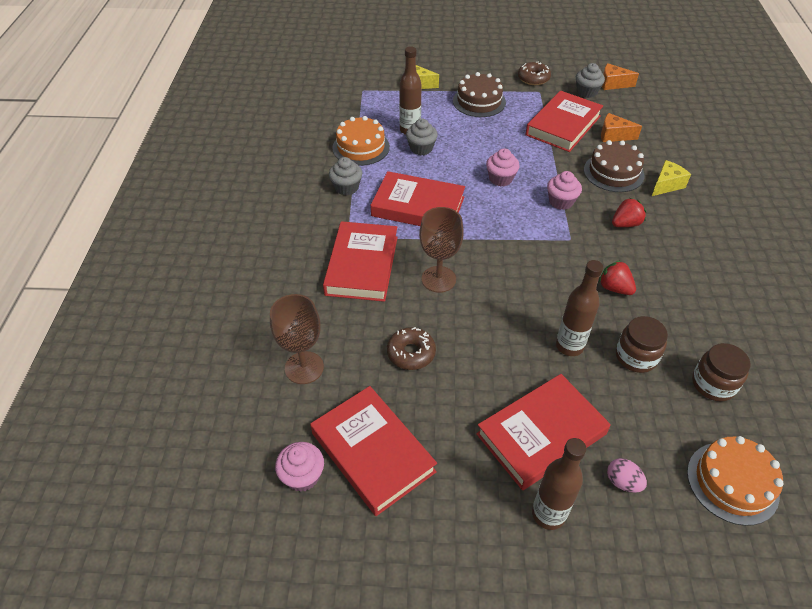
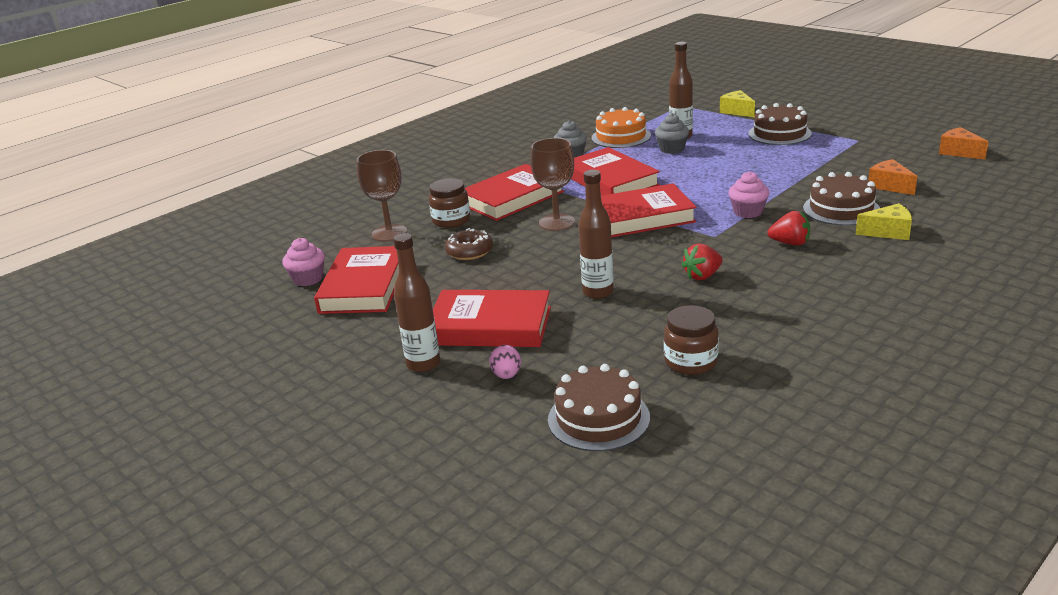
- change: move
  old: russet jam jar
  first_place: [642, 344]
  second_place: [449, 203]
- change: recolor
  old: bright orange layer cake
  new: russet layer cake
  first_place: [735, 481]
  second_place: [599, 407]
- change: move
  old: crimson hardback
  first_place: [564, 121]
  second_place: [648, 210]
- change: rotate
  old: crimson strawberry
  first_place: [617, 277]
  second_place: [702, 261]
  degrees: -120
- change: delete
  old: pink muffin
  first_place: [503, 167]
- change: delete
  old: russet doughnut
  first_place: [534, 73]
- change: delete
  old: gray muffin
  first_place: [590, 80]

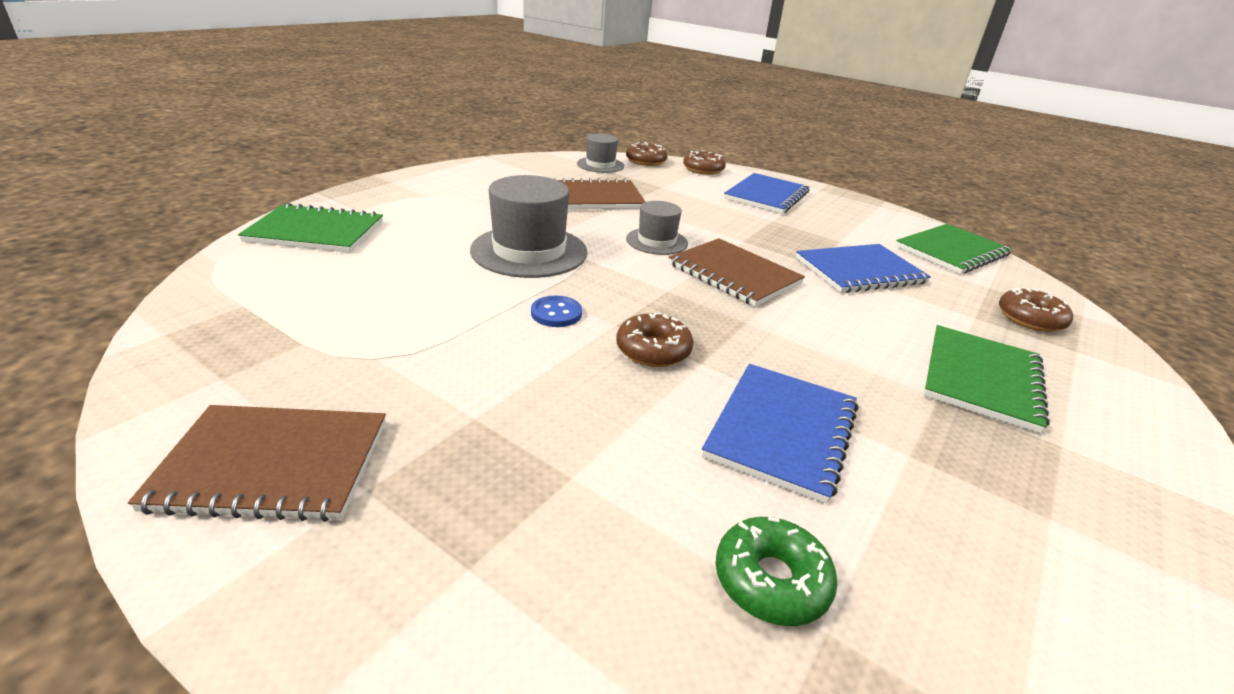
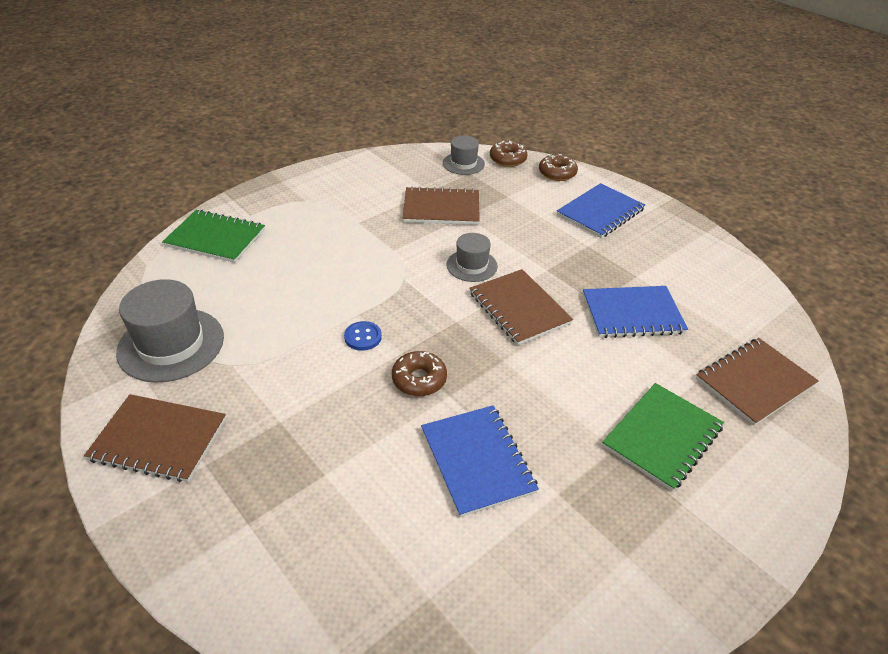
- change: move
  old: gray tall hat
  first_place: [529, 226]
  second_place: [170, 331]
- change: rotate
  old: cobalt notebook
  first_place: [780, 434]
  second_place: [480, 461]
  degrees: -60
- change: replace
  old: russet doughnut
  new: russet notebook
  first_place: [1036, 309]
  second_place: [757, 382]
- change: delete
  old: leaf-green doughnut
  first_place: [776, 571]
- change: delete
  old: leaf-green notebook
  first_place: [953, 249]

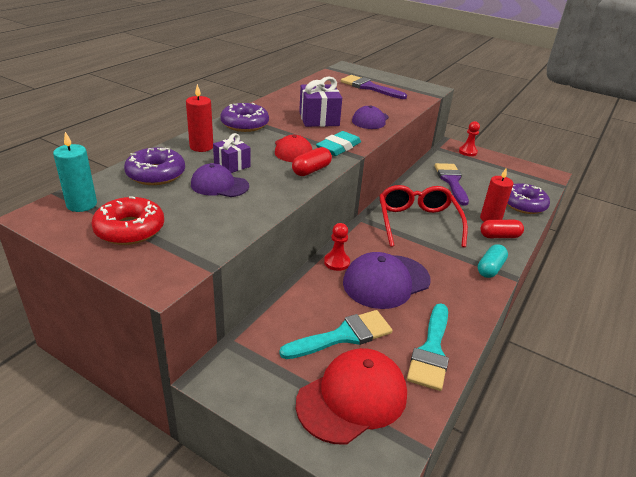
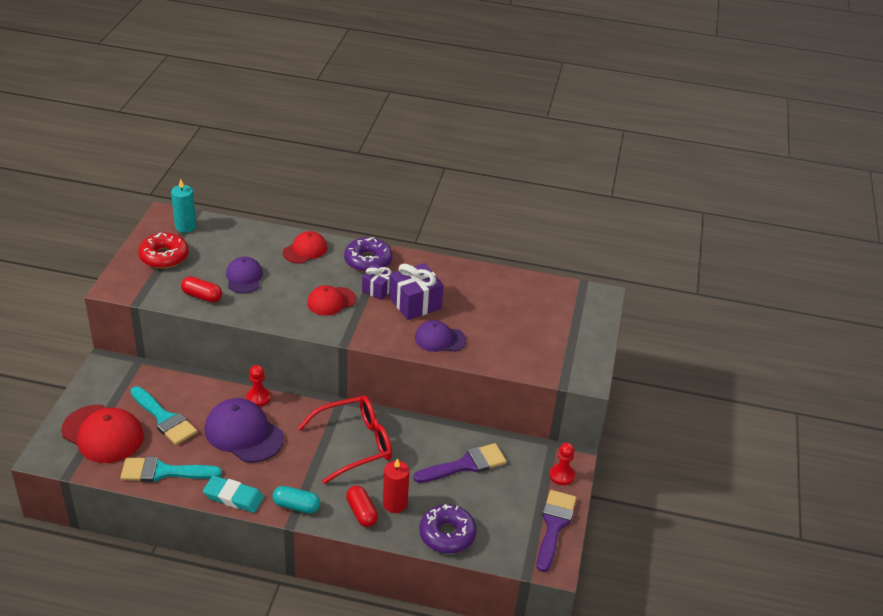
- change: move
  old: crimson pill
  first_place: [312, 161]
  second_place: [201, 289]
- change: move
  old: aqua pencil eraser
  first_place: [338, 143]
  second_place: [233, 494]
- change: replace
  old: crimson pillar candle
  new: crimson peaked cap
  first_place: [199, 118]
  second_place: [305, 247]
- change: move
  old: purple wrapped gift
  first_place: [232, 153]
  second_place: [378, 282]
- change: move
  old: purple paint brush
  first_place: [374, 87]
  second_place: [557, 531]
- change: delete
  old: purple doughnut
  first_place: [154, 166]

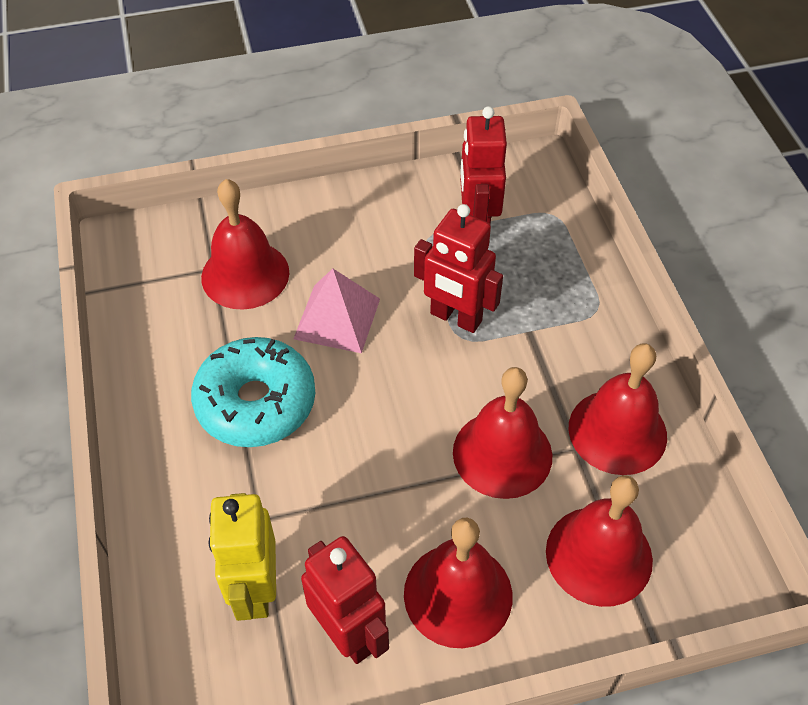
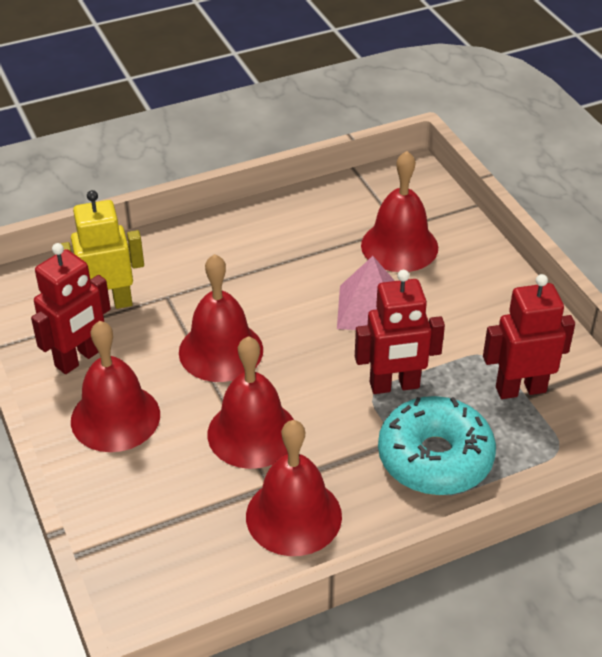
- change: move
  old: crimson school bell
  first_place: [599, 541]
  second_place: [221, 318]
- change: rotate
  old: crimson robot figure
  first_place: [458, 268]
  second_place: [400, 332]
  degrees: -120
- change: move
  old: aqua doughnut
  first_place: [253, 392]
  second_place: [437, 445]

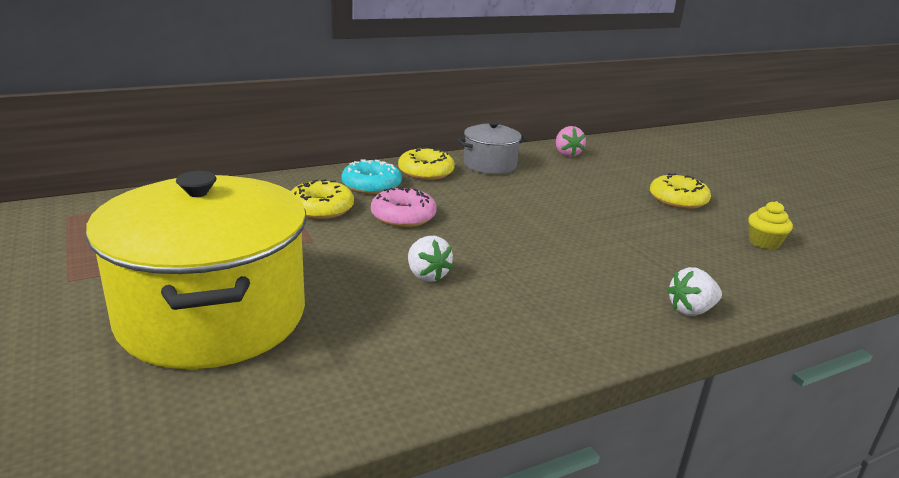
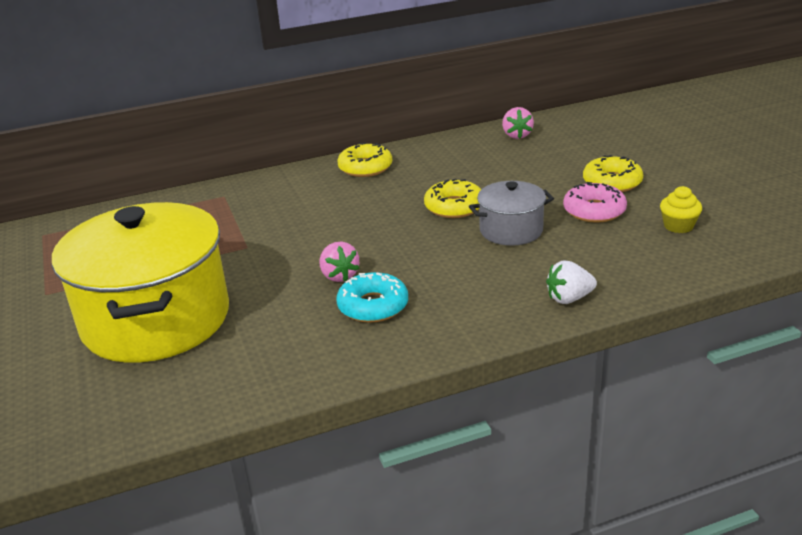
- change: recolor
  old: pure white strawberry
  new: pink strawberry
  first_place: [430, 259]
  second_place: [339, 261]
- change: move
  old: aqua doughnut
  first_place: [372, 176]
  second_place: [372, 297]
- change: move
  old: yellow doughnut
  first_place: [322, 199]
  second_place: [452, 198]
- change: move
  old: gray stockpot
  first_place: [492, 147]
  second_place: [511, 213]
- change: move
  old: pink doughnut
  first_place: [403, 206]
  second_place: [595, 202]

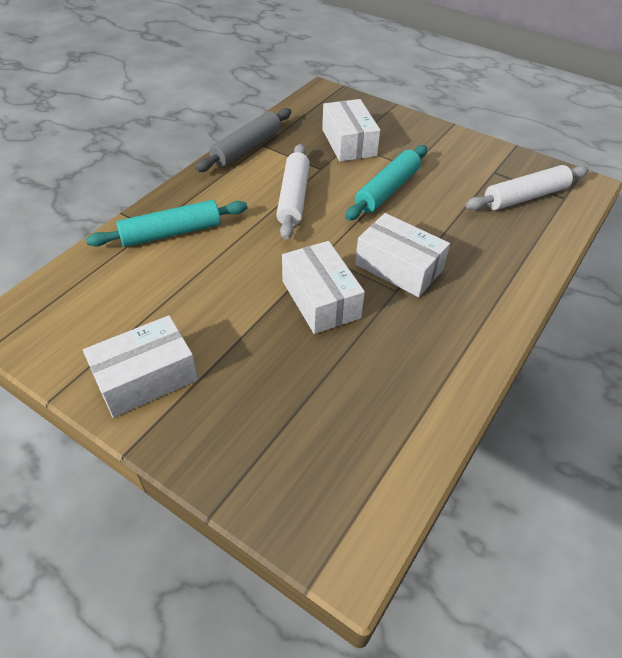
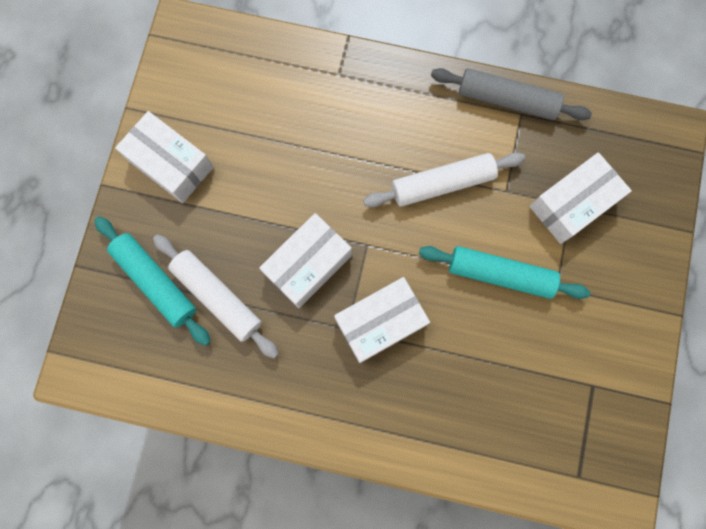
- change: move
  old: aqua pastry roller
  first_place: [167, 223]
  second_place: [152, 281]
- change: move
  old: pure white pastry roller
  first_place: [527, 187]
  second_place: [216, 296]
- change: rotate
  old: pure white package
  first_place: [402, 255]
  second_place: [382, 320]
  degrees: 45

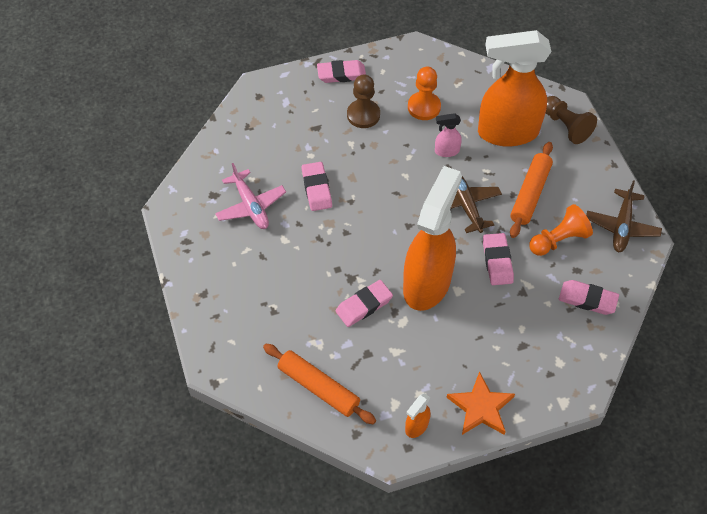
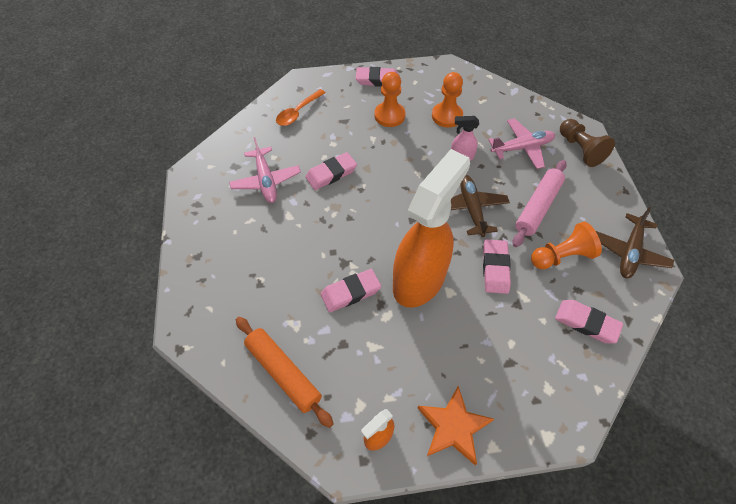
- change: insert
  new: bright orange teaspoon
  second_place: [301, 107]
- change: rotate
  old: pink pencil eraser
  first_place: [317, 186]
  second_place: [331, 171]
  degrees: 60
- change: recolor
  old: russet game pawn
  new: bright orange game pawn
  first_place: [363, 101]
  second_place: [390, 99]
- change: replace
  old: bright orange spray bottle
  new: pink aeroplane
  first_place: [514, 88]
  second_place: [521, 143]
- change: recolor
  old: bright orange pastry roller
  new: pink pastry roller
  first_place: [531, 190]
  second_place: [540, 203]

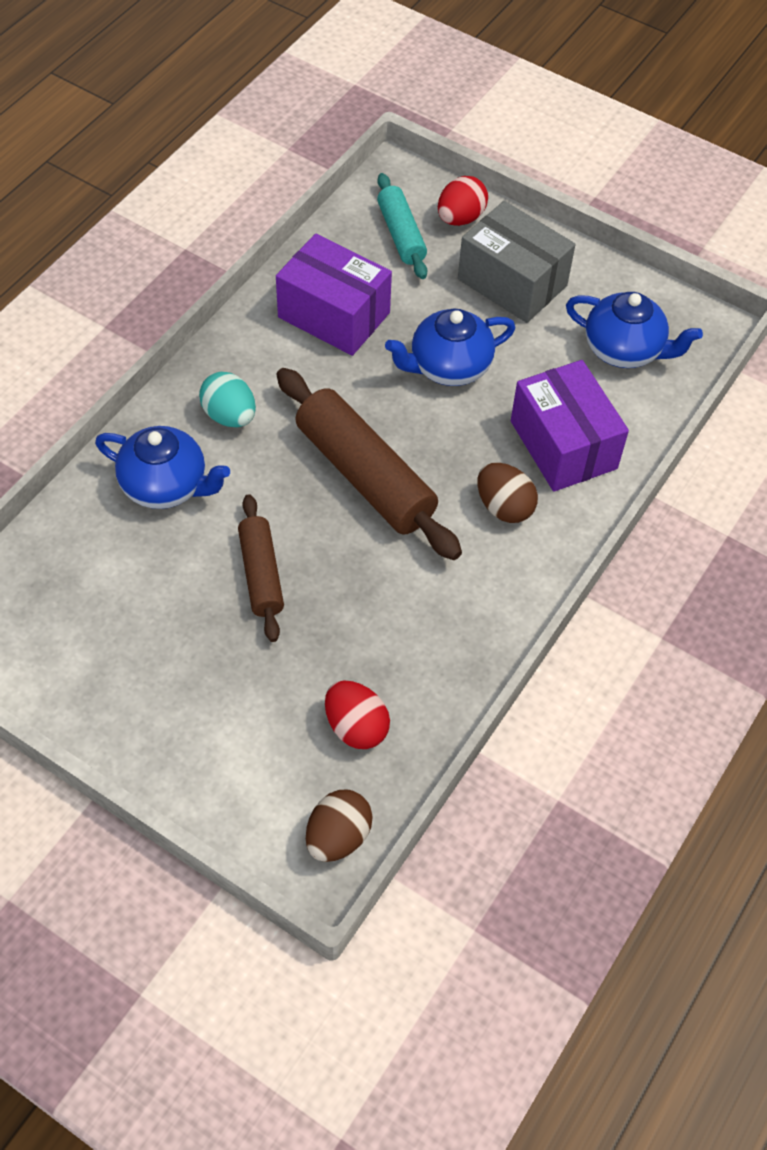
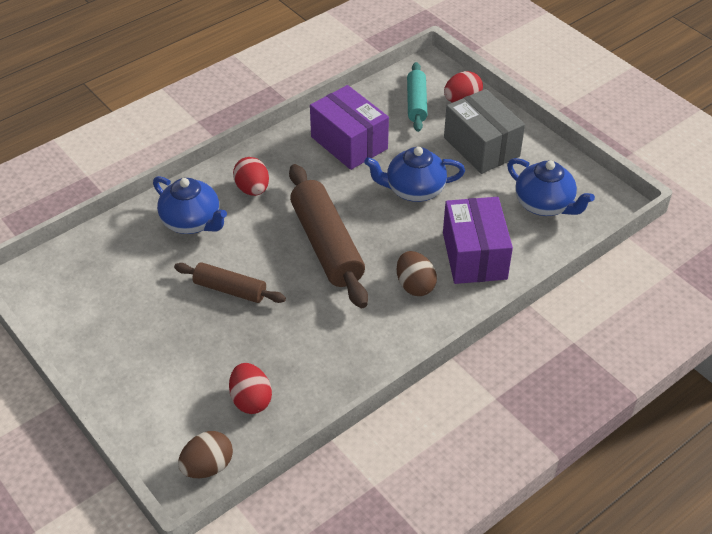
- change: rotate
  old: russet pastry roller
  first_place: [261, 568]
  second_place: [230, 282]
  degrees: -75
- change: recolor
  old: aqua toy egg
  new: crimson toy egg
  first_place: [227, 399]
  second_place: [251, 176]

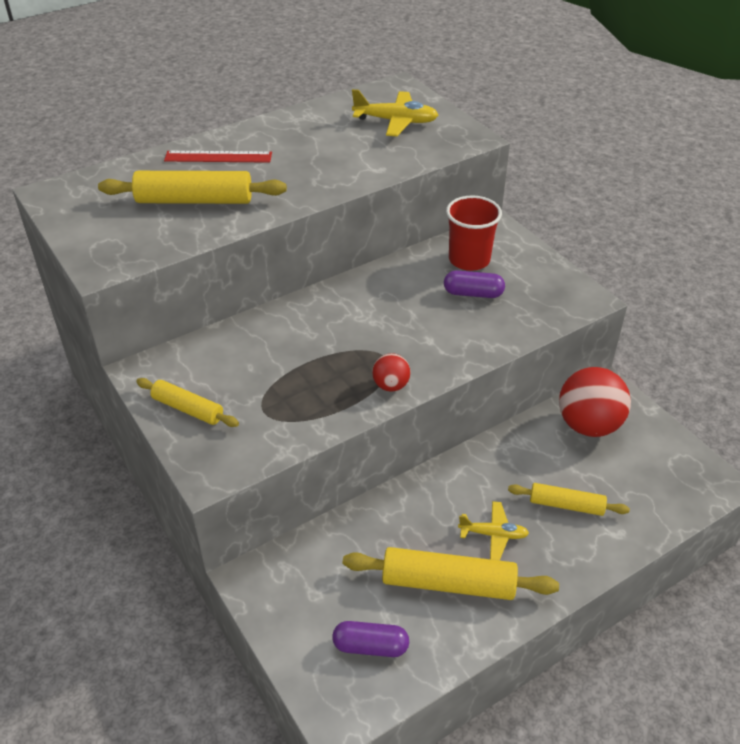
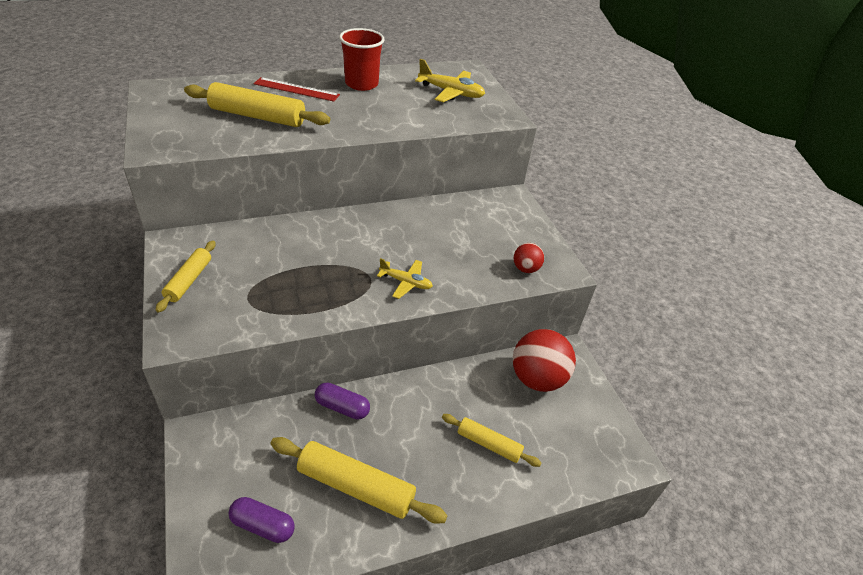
- change: rotate
  old: yellow pastry roller
  first_place: [187, 402]
  second_place: [186, 277]
  degrees: 60
- change: move
  old: purple pill
  first_place: [474, 284]
  second_place: [342, 401]
- change: move
  old: crimson cup
  first_place: [474, 233]
  second_place: [361, 59]
- change: move
  old: yellow aeroplane
  first_place: [493, 531]
  second_place: [405, 278]
- change: move
  old: crimson ball
  first_place: [391, 372]
  second_place: [529, 258]

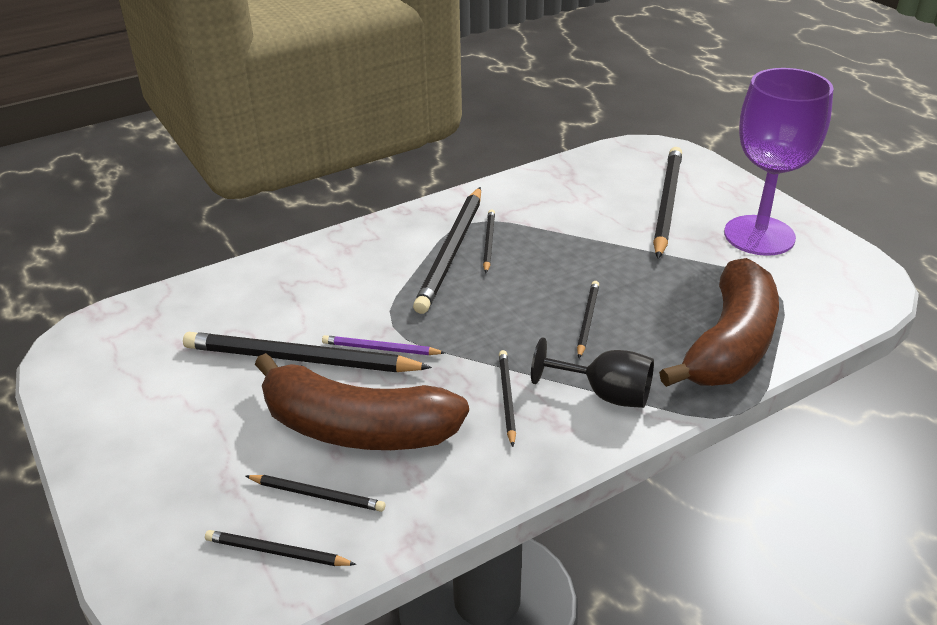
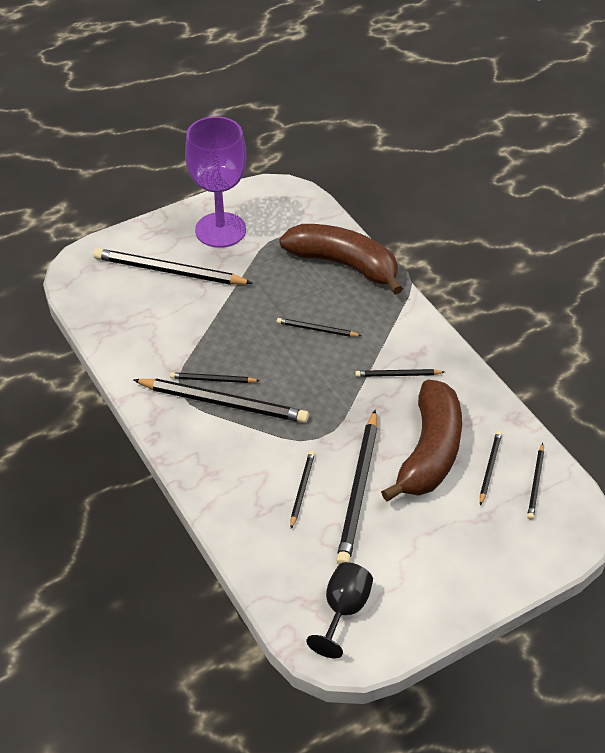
- change: insert
  new: ebony wooden pencil
  second_place: [302, 489]
- change: move
  old: ebony chalice
  first_place: [592, 372]
  second_place: [339, 610]
- change: delete
  old: purple wooden pencil
  first_place: [383, 345]

